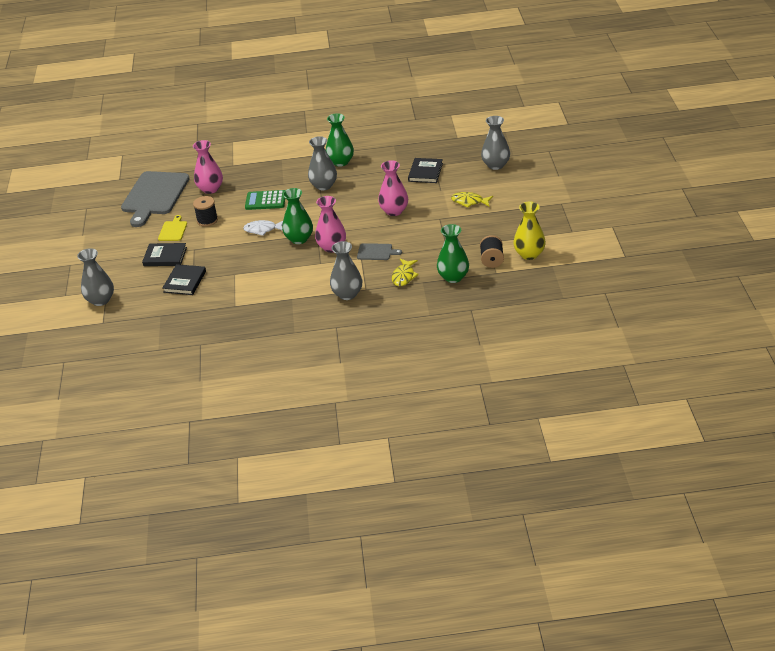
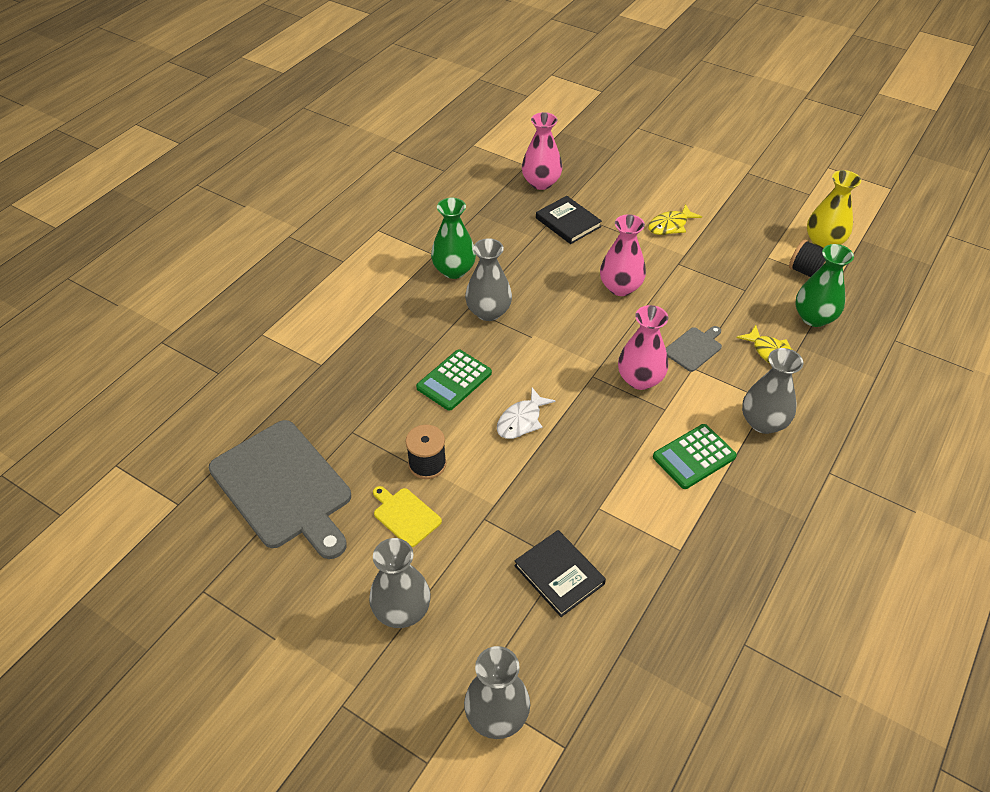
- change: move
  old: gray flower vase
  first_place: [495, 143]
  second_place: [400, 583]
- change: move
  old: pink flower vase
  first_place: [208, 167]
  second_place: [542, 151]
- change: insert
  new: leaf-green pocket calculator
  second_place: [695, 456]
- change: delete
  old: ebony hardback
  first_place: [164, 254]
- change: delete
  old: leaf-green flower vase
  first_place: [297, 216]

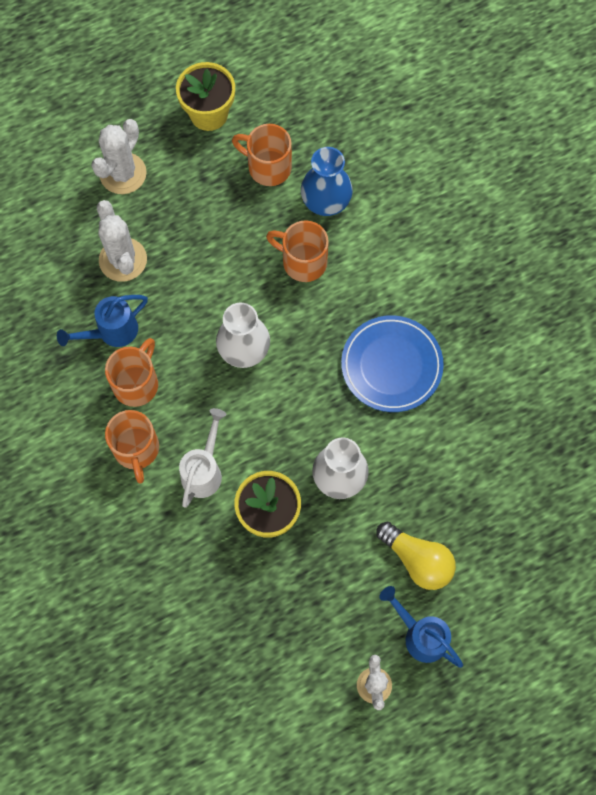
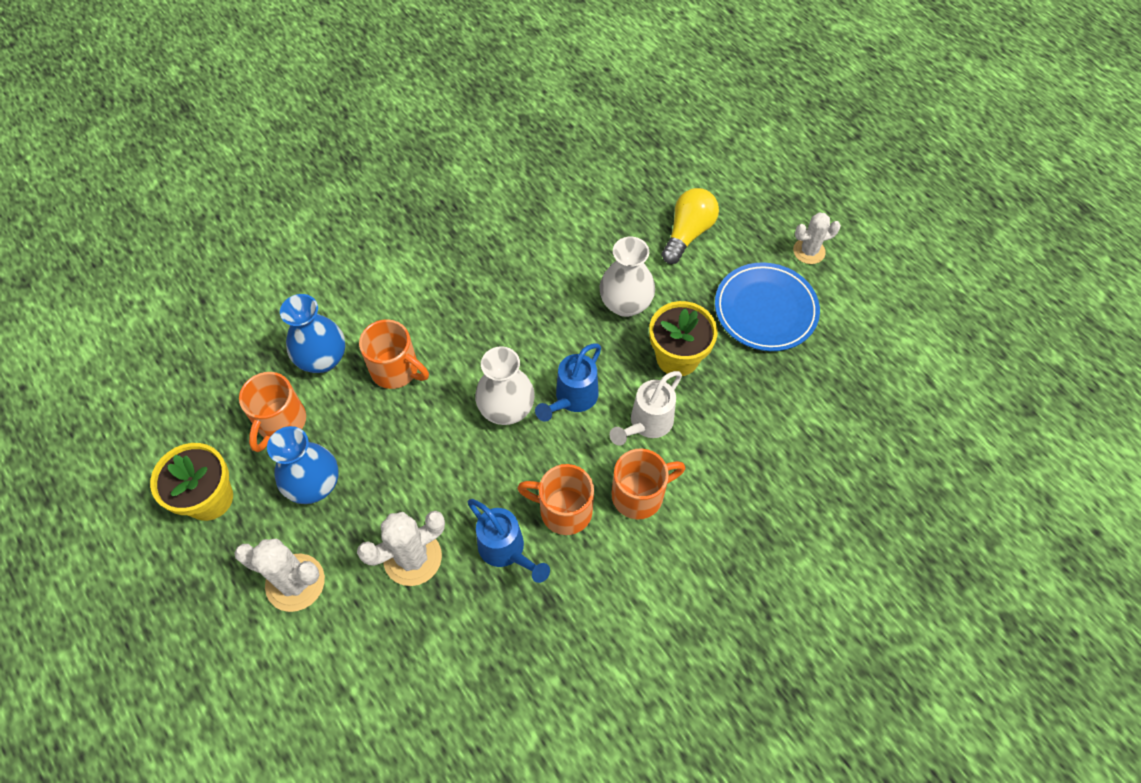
- change: insert
  new: cobalt flower vase
  second_place: [302, 465]
- change: rotate
  old: bright orange tea mug
  first_place: [297, 251]
  second_place: [394, 354]
  degrees: -75
- change: move
  old: cobalt sprinkling can
  first_place: [421, 627]
  second_place: [568, 382]
- change: rotate
  old: pure white sprinkling can
  first_place: [203, 458]
  second_place: [646, 408]
  degrees: -60
- change: move
  old: cobalt flat dish
  first_place: [392, 363]
  second_place: [767, 306]

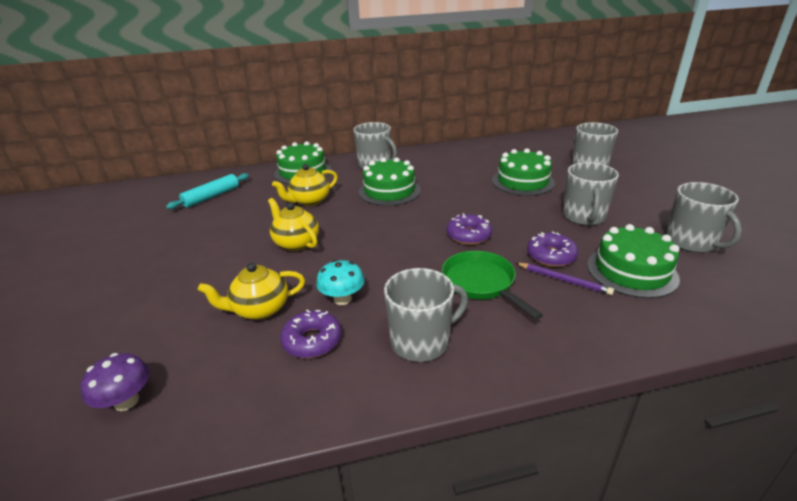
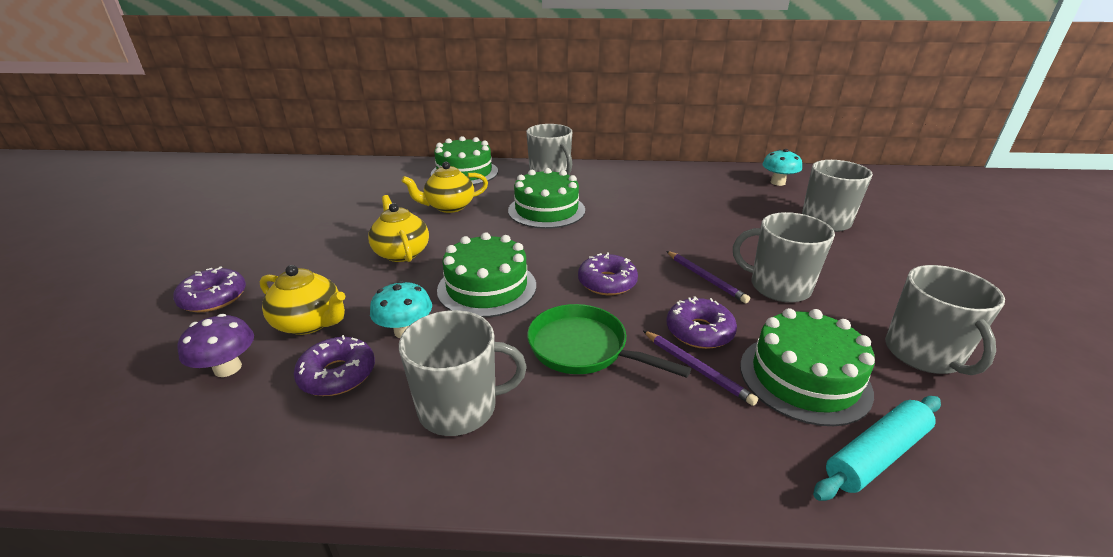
- change: insert
  new: purple doughnut
  second_place: [209, 289]
- change: move
  old: purple mushroom
  first_place: [115, 382]
  second_place: [215, 345]
- change: rotate
  old: yellow china teapot
  first_place: [251, 291]
  second_place: [303, 300]
  degrees: -150
- change: move
  old: leaf-green layer cake
  first_place: [523, 172]
  second_place: [486, 275]
- change: rotate
  old: leaf-green skillet
  first_place: [492, 285]
  second_place: [609, 341]
  degrees: -45
- change: insert
  new: purple wooden pencil
  second_place: [708, 277]
- change: rotate
  old: gray tea mug
  first_place: [591, 194]
  second_place: [784, 257]
  degrees: 90
- change: insert
  new: aqua mushroom
  second_place: [782, 167]
- change: move
  old: aqua pastry roller
  first_place: [207, 191]
  second_place: [877, 448]

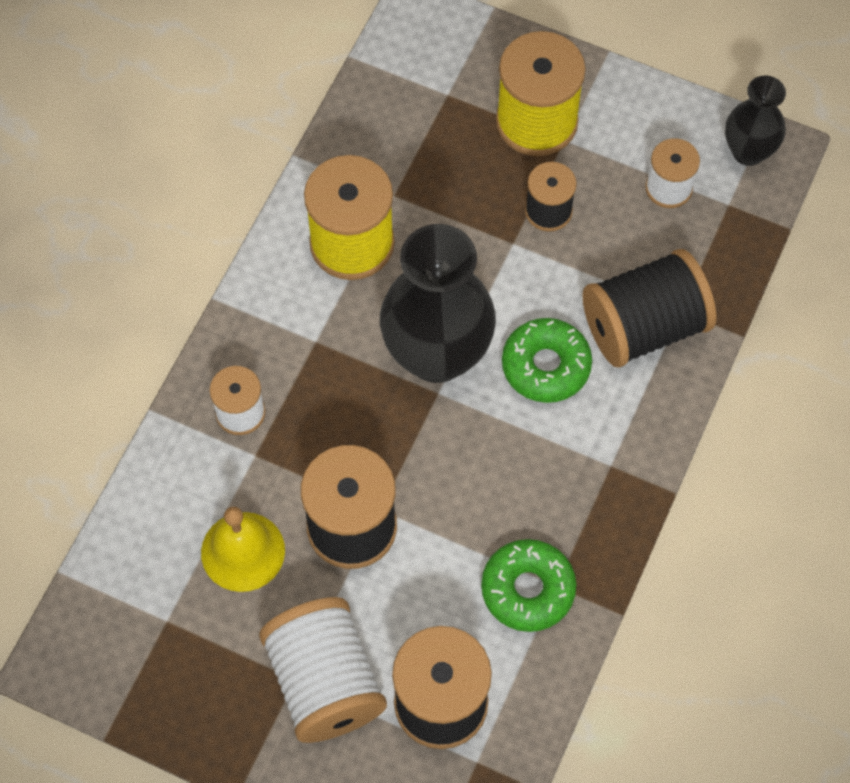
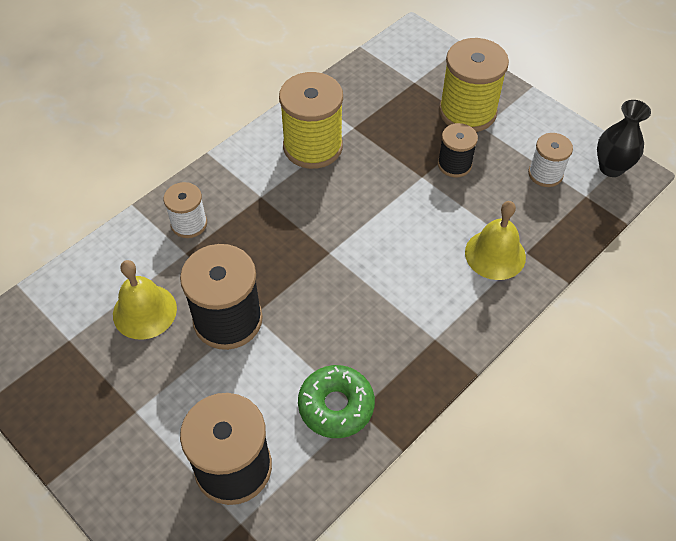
- change: replace
  old: ebony spool
  new: yellow school bell
  first_place: [649, 308]
  second_place: [495, 240]
- change: delete
  old: pure white spool
  first_place: [323, 670]
- change: delete
  old: ebony flower vase
  first_place: [438, 303]
- change: delete
  old: leaf-green doughnut
  first_place: [547, 360]

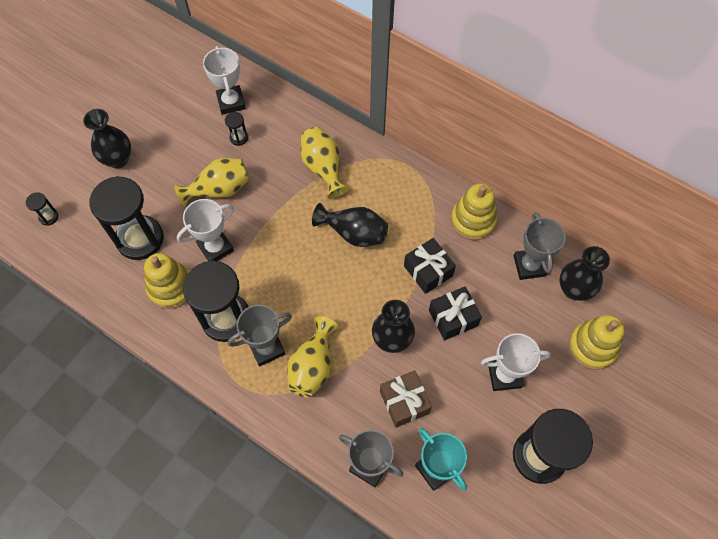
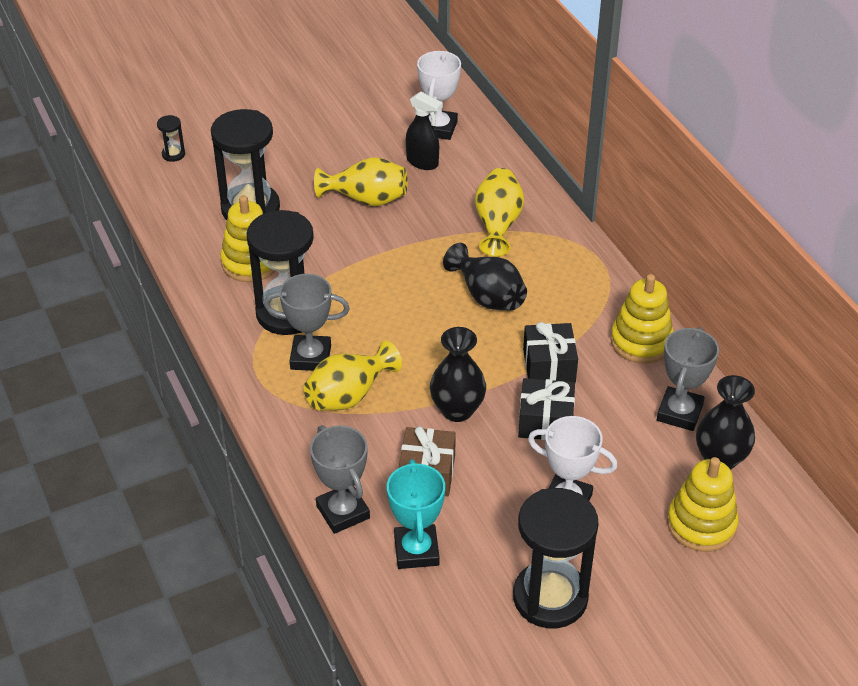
- change: replace
  old: ebony sand timer
  new: ebony spray bottle
  first_place: [236, 129]
  second_place: [424, 131]
- change: delete
  old: ebony flower vase
  first_place: [107, 138]
- change: delete
  old: pure white trophy
  first_place: [205, 230]

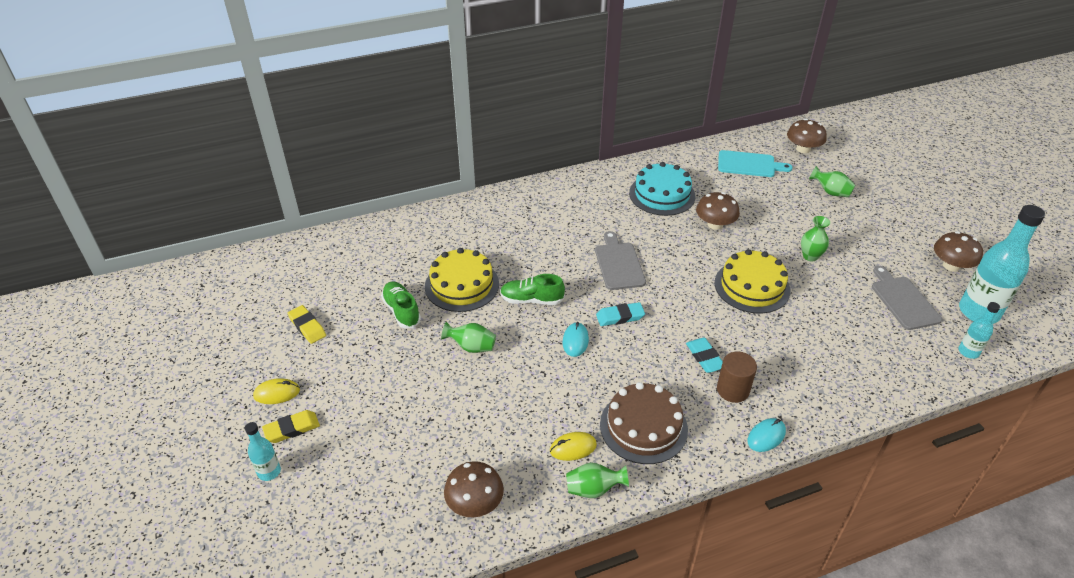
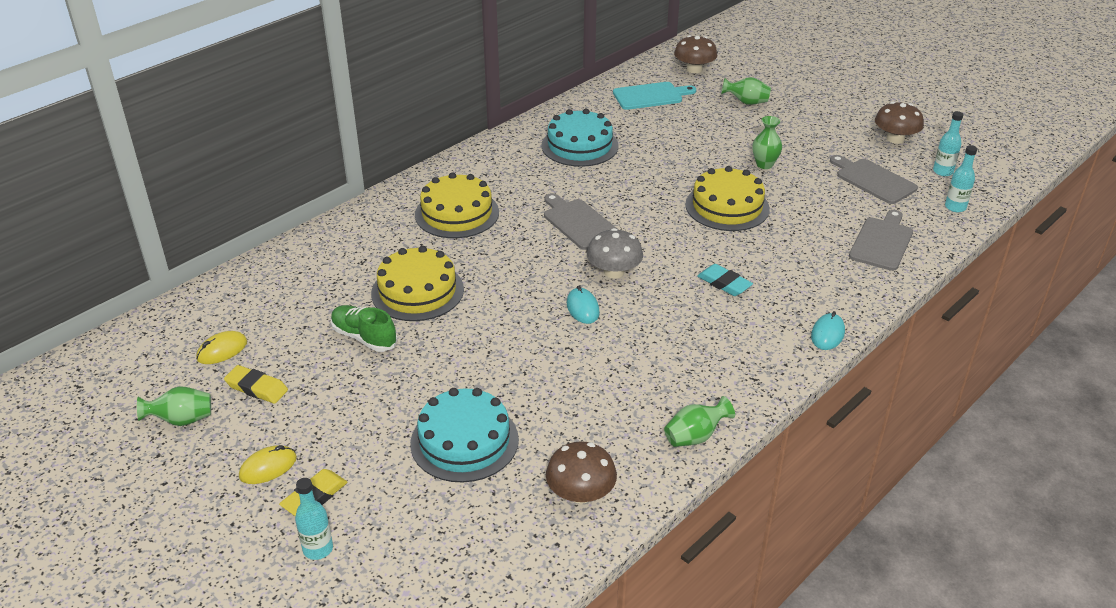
- change: move
  old: leaf-green flower vase
  first_place: [468, 337]
  second_place: [174, 406]
- change: move
  old: yellow PC mouse
  first_place: [573, 446]
  second_place: [221, 347]
- change: insert
  new: aqua layer cake
  second_place: [464, 435]
- change: insert
  new: yellow layer cake
  second_place: [457, 205]
- change: replace
  old: aqua pencil eraser
  new: gray mushroom
  first_place: [620, 314]
  second_place: [615, 253]
- change: insert
  new: gray cutting board
  second_place: [881, 240]
- change: resize
  old: aqua drink bottle
  first_place: [1002, 264]
  second_place: [948, 143]
  factor: 0.49
- change: delete
  old: leaf-green shoe
  first_place: [532, 289]
- change: delete
  old: russet layer cake
  first_place: [644, 423]
- change: delete
  old: russet mushroom
  first_place: [718, 211]
- change: delete
  old: russet cylinder
  first_place: [737, 377]

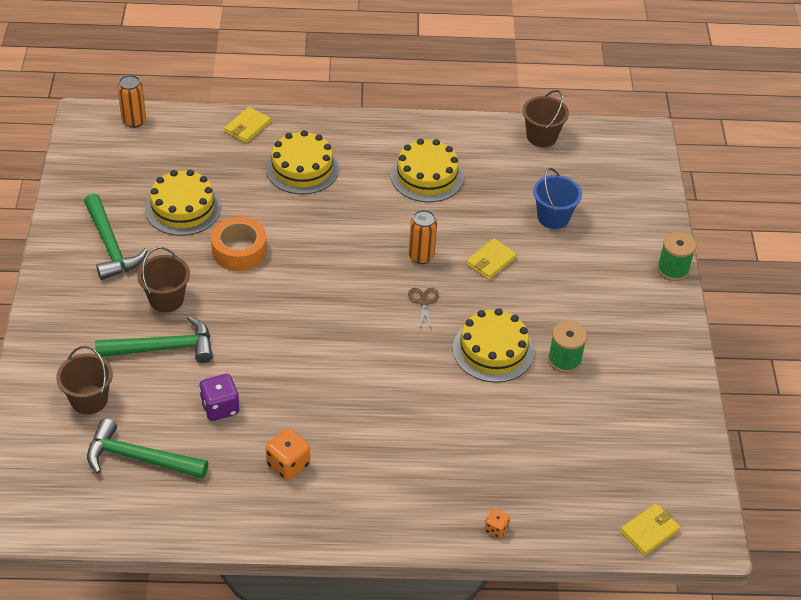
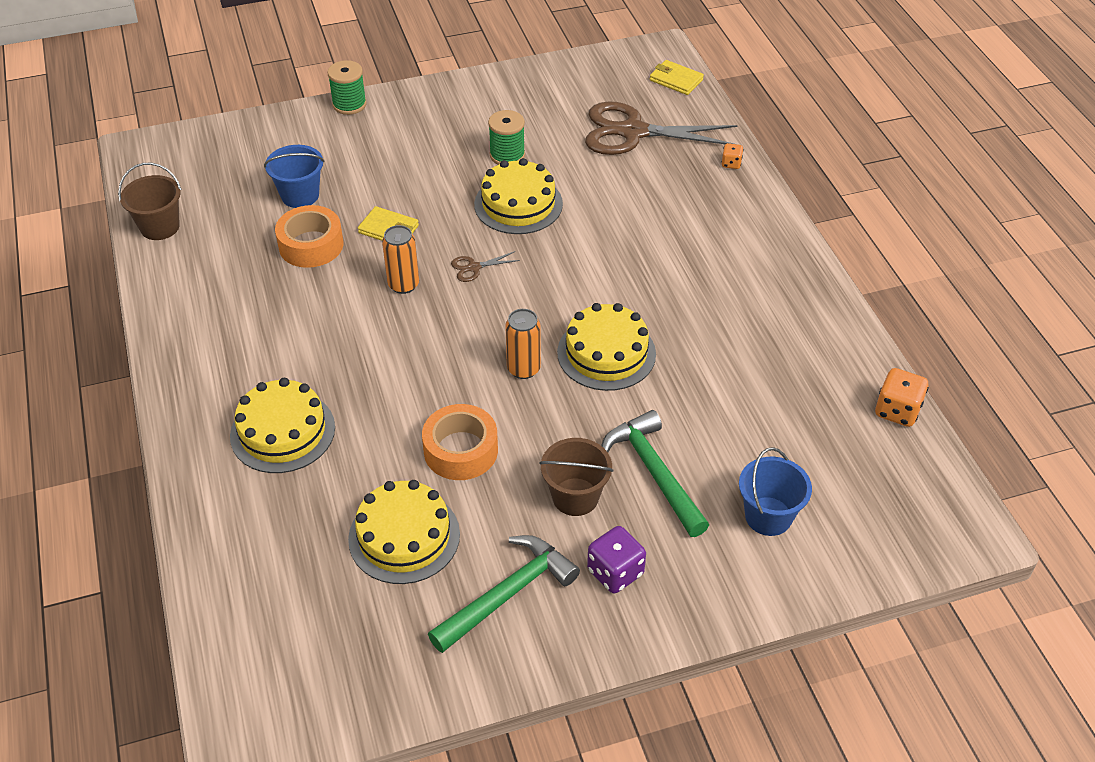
- change: insert
  new: bright orange sticky tape
  second_place: [309, 236]
- change: move
  old: bright orange can
  first_place: [131, 101]
  second_place: [523, 344]
- change: move
  old: yellow layer cake
  first_place: [427, 170]
  second_place: [606, 347]
- change: insert
  new: russet scissors
  second_place: [661, 128]
- change: move
  old: purple die
  first_place: [219, 397]
  second_place: [616, 559]
- change: recolor
  old: russet pail
  new: cobalt pail
  first_place: [84, 380]
  second_place: [775, 491]
- change: move
  old: bright orange die
  first_place: [288, 454]
  second_place: [902, 397]
- change: delete
  old: leaf-green claw hammer
  first_place: [147, 448]
- change: delete
  old: yellow card wallet
  first_place: [247, 125]

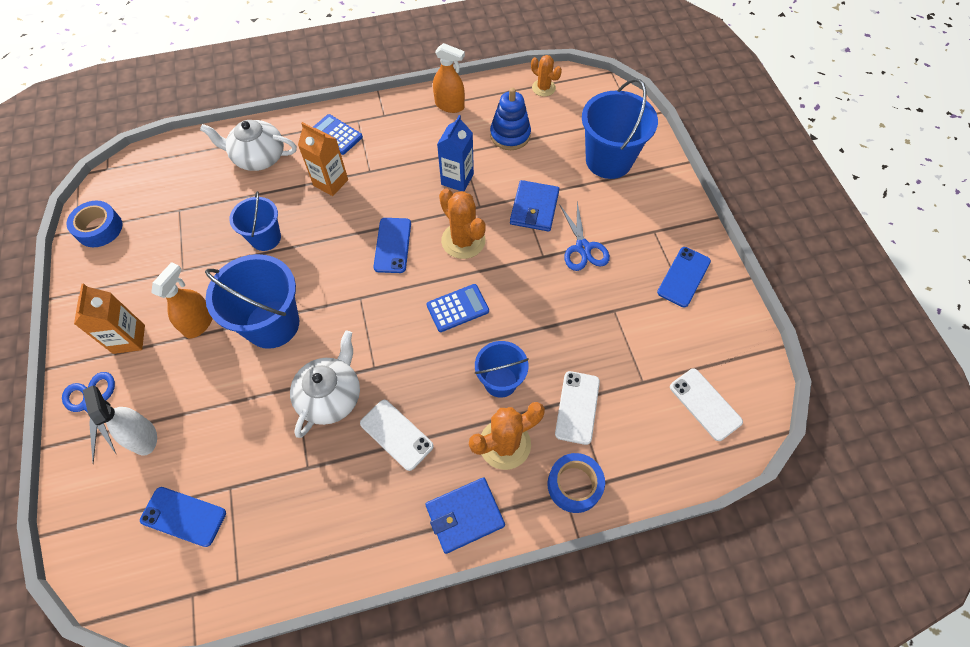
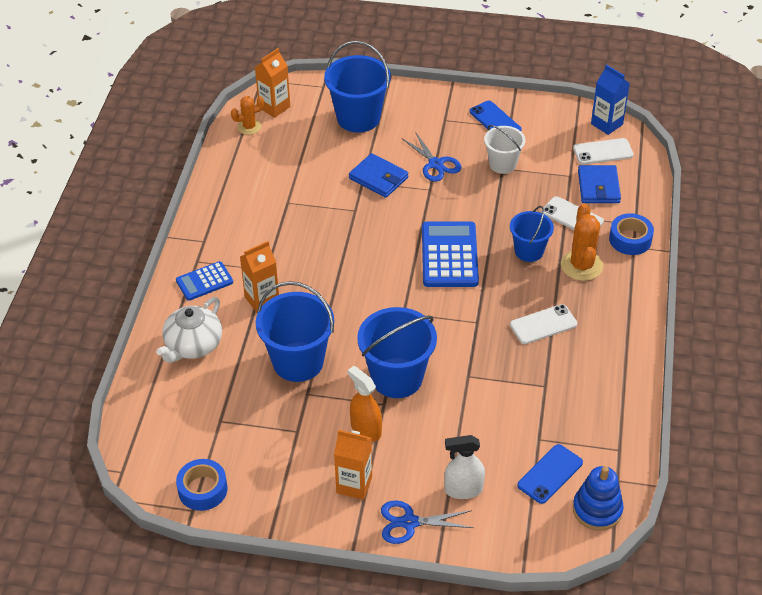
- change: insert
  new: bright orange carton
  second_place: [272, 83]
- change: resize
  old: cobalt pail
  first_place: [255, 221]
  second_place: [295, 331]
  factor: 1.65
- change: rotate
  old: cobalt scissors
  first_place: [584, 236]
  second_place: [431, 157]
  degrees: 45
- change: resize
  old: cobalt pocket calculator
  first_place: [458, 308]
  second_place: [450, 254]
  factor: 1.71
- change: insert
  new: pure white pail
  second_place: [504, 149]
- change: move
  old: cobalt stacking toy
  first_place: [510, 119]
  second_place: [598, 498]
- change: move
  old: cobalt card wallet
  first_place: [465, 515]
  second_place: [599, 184]
- change: move
  old: cobalt carton
  first_place: [455, 153]
  second_place: [610, 99]
- change: delete
  old: pure white china teapot
  first_place: [325, 384]
- change: delete
  old: cobalt smartphone
  first_place: [392, 245]
- change: delete
  old: bright orange spray bottle
  first_place: [449, 78]
- change: delete
  old: bright orange prickly plant
  first_place: [462, 223]

